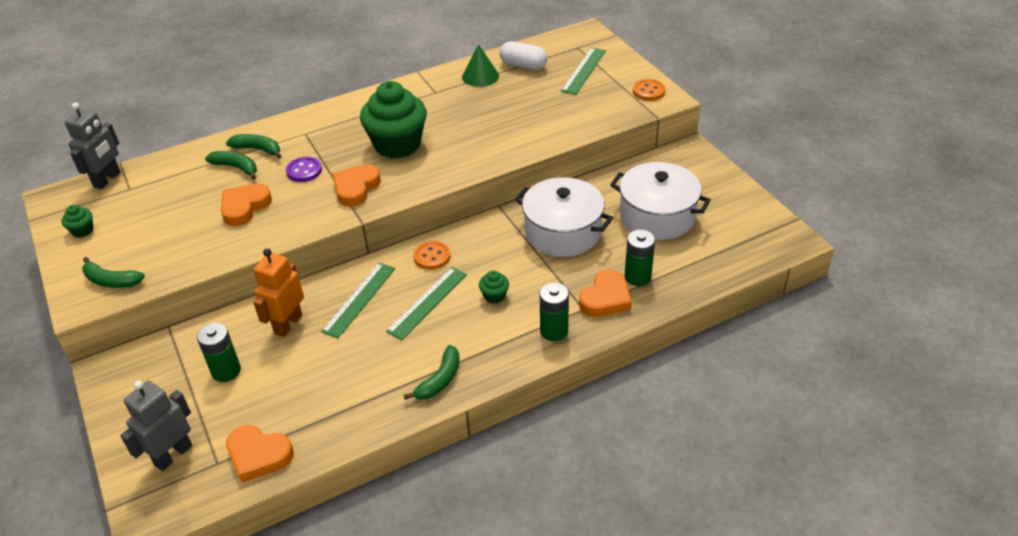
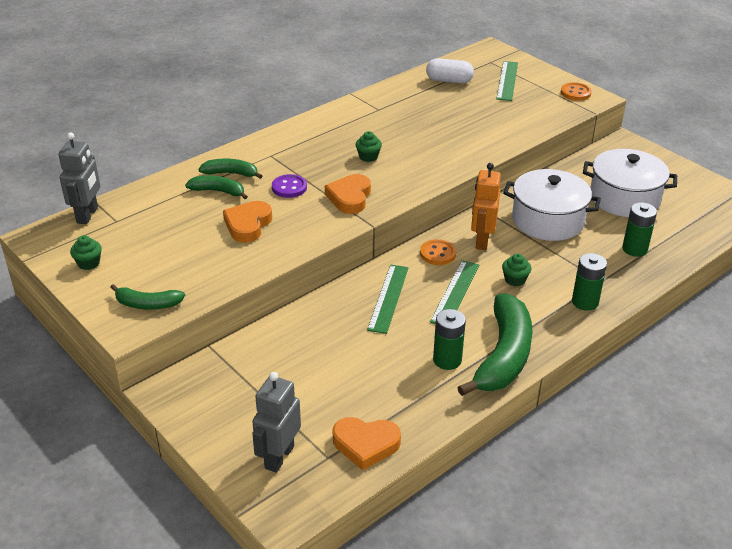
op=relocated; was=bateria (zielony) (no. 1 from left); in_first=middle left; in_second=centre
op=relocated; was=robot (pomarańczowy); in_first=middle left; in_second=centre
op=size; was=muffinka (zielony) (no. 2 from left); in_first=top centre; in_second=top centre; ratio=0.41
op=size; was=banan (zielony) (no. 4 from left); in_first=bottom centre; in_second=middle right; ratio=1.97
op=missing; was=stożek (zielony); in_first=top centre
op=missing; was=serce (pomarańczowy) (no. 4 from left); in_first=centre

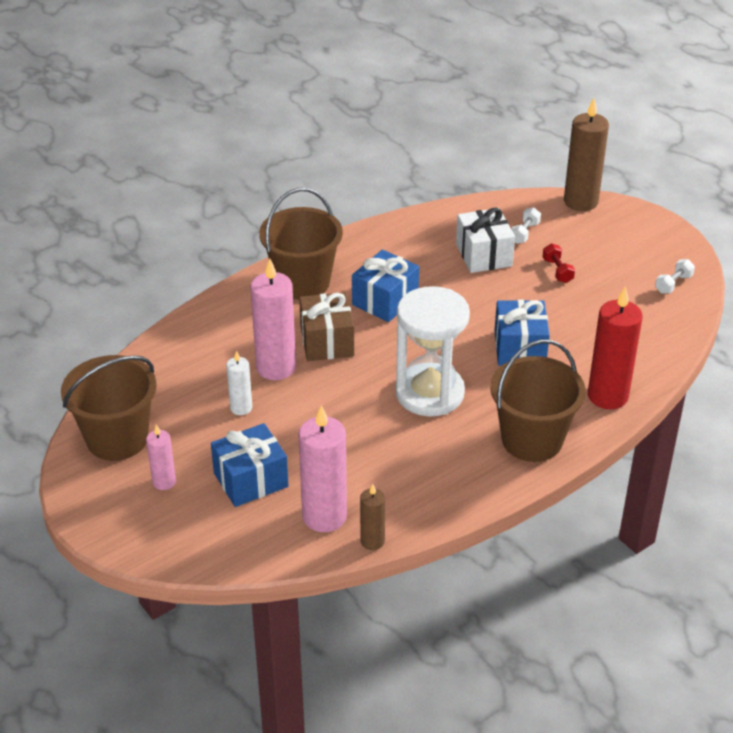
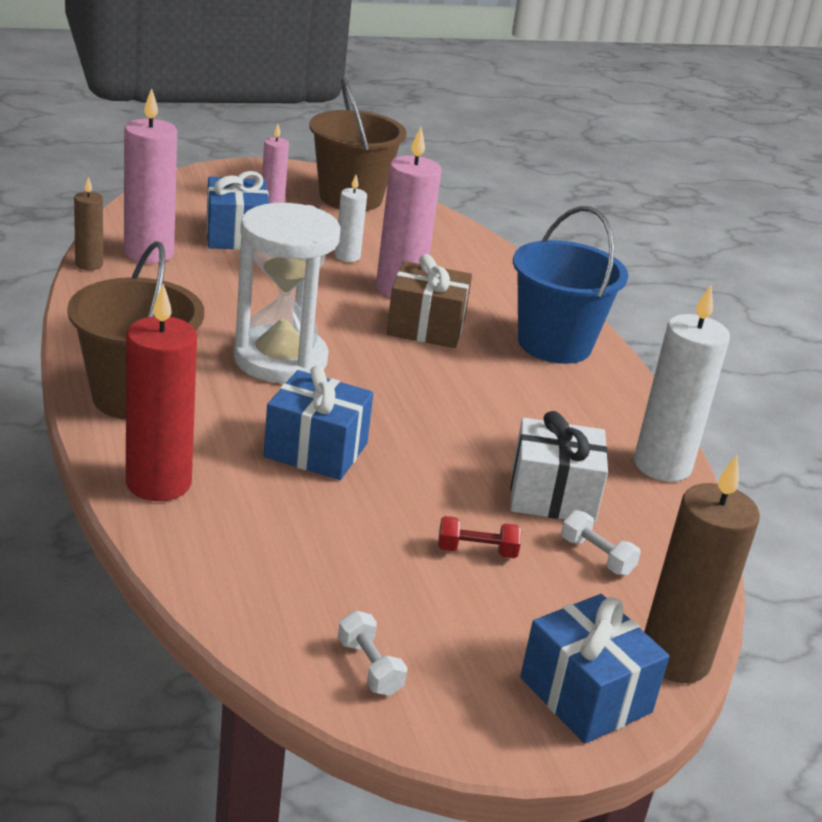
op=colour; was=wiadro (brązowy) (no. 2 from left); now=wiadro (niebieski); in_first=top centre; in_second=middle right
op=relocated; was=prezent (niebieski) (no. 2 from left in the first image); now=prezent (niebieski) (no. 3 from left); in_first=centre; in_second=bottom right
op=appeared; now=świeca (biały) (no. 2 from left); in_second=middle right

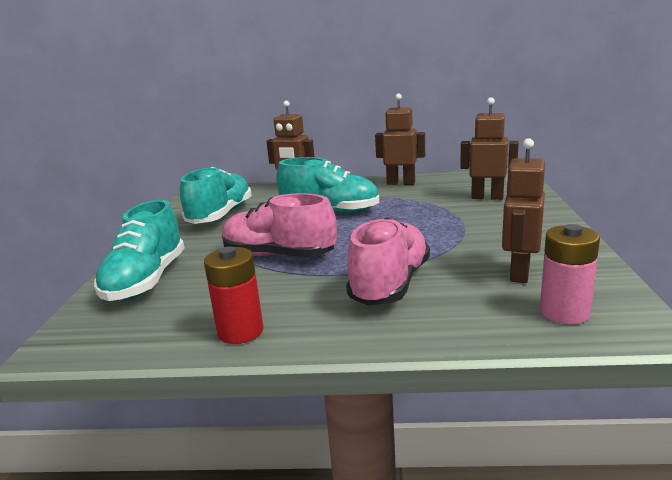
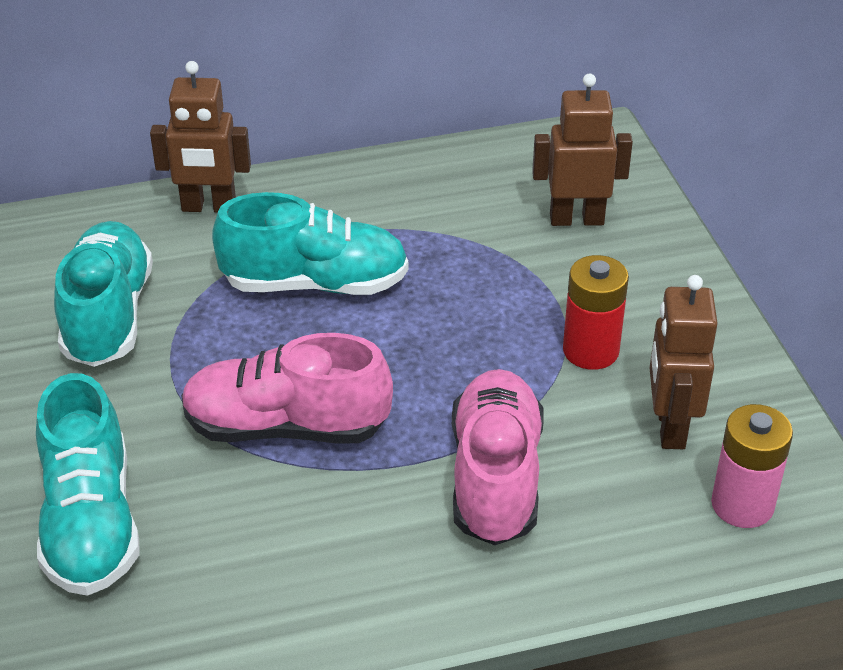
op=relocated; was=bateria (czerwony); in_first=centre; in_second=middle right
op=missing; was=robot (brązowy) (no. 2 from left); in_first=top centre

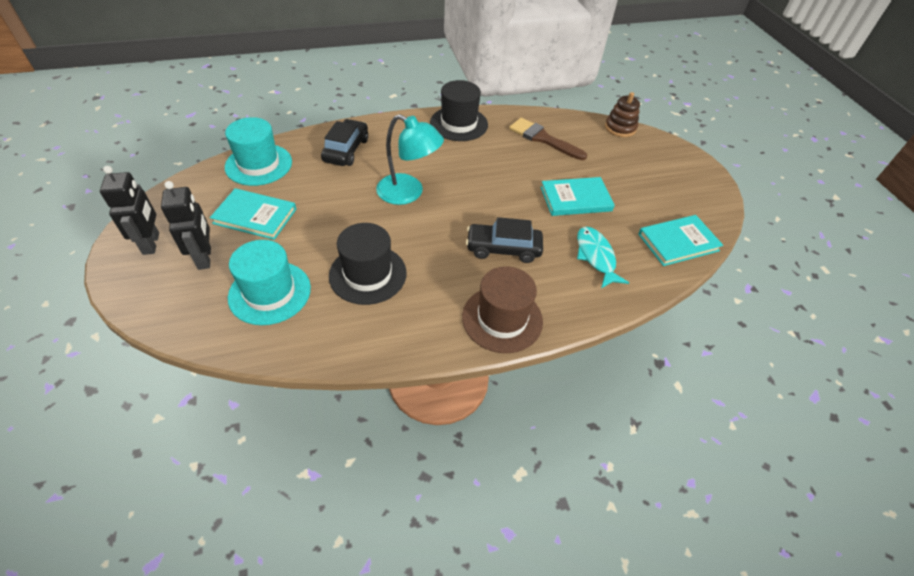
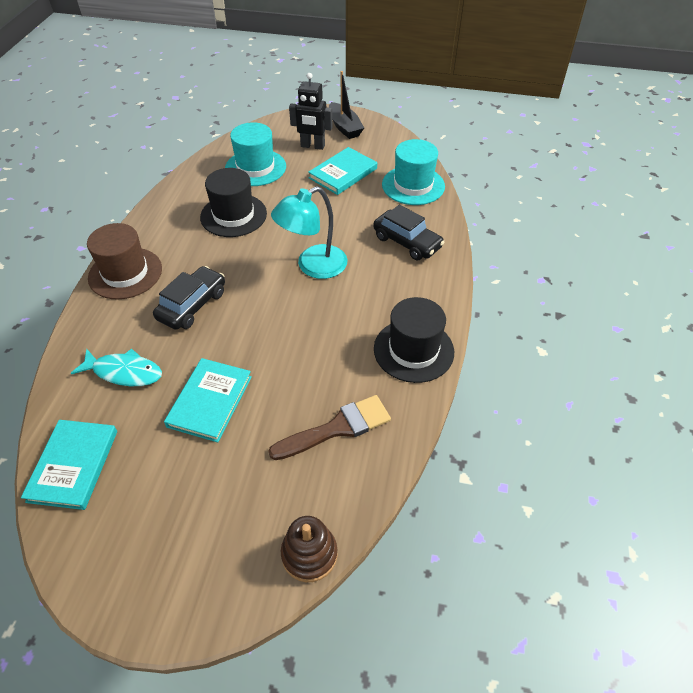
op=exchanged; was=robot (czarny) (no. 1 from left); now=łódka (czarny); in_first=middle left; in_second=top centre

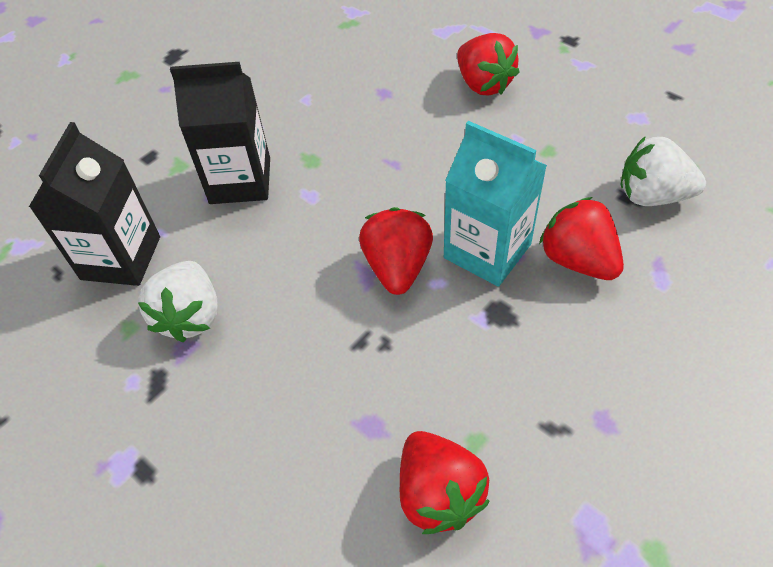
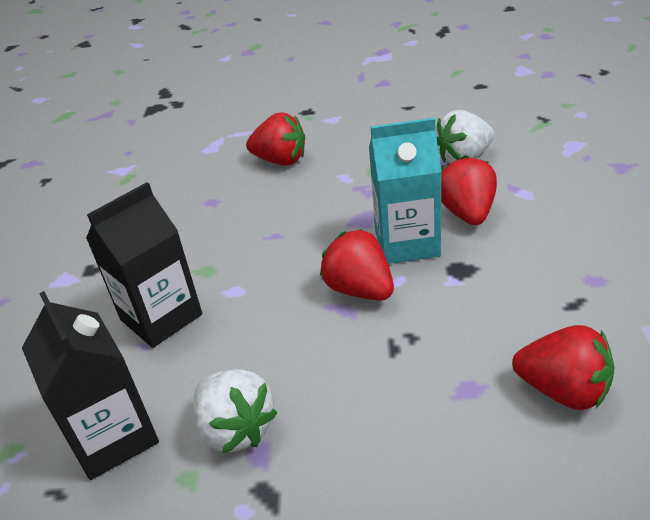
op=spun; was=truskawka (czerwony) (no. 4 from left in the first image); in_first=middle right; in_second=middle right; clockwise=75

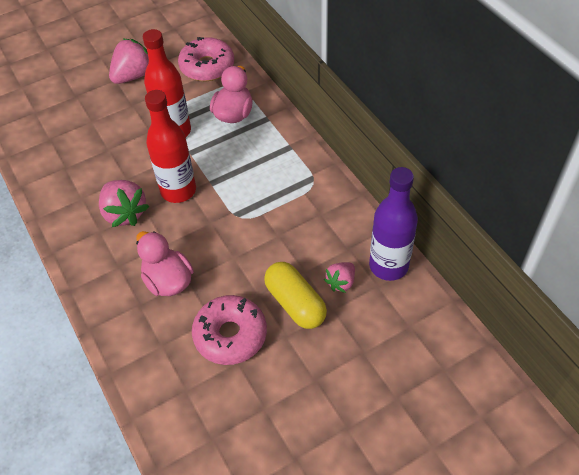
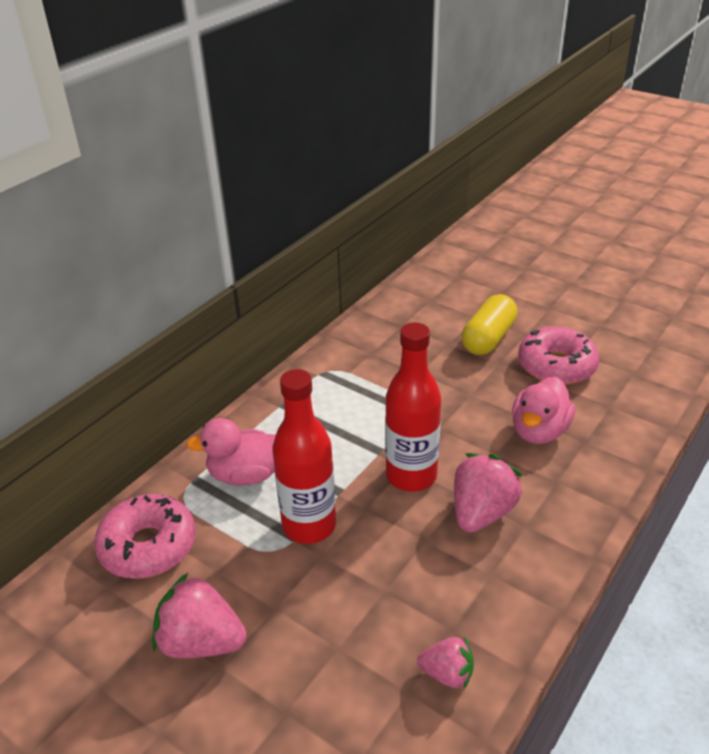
op=relocated; was=truskawka (różowy) (no. 3 from left in the first image); now=truskawka (różowy) (no. 2 from left); in_first=centre; in_second=bottom centre
op=missing; was=butelka (fioletowy); in_first=middle right

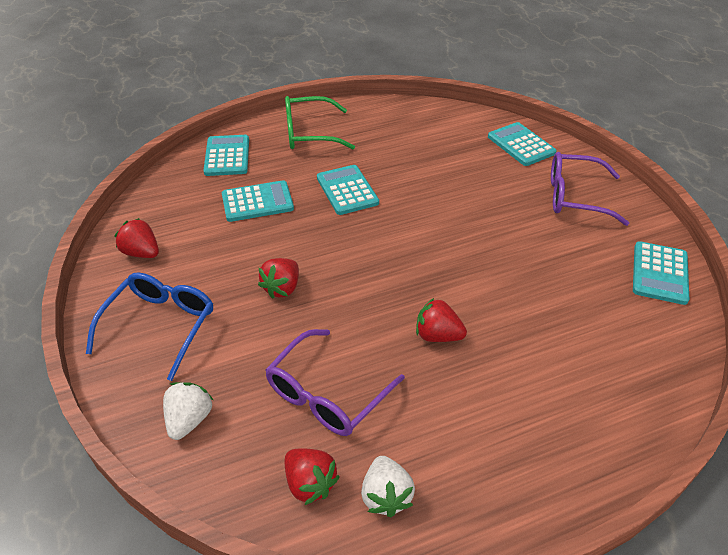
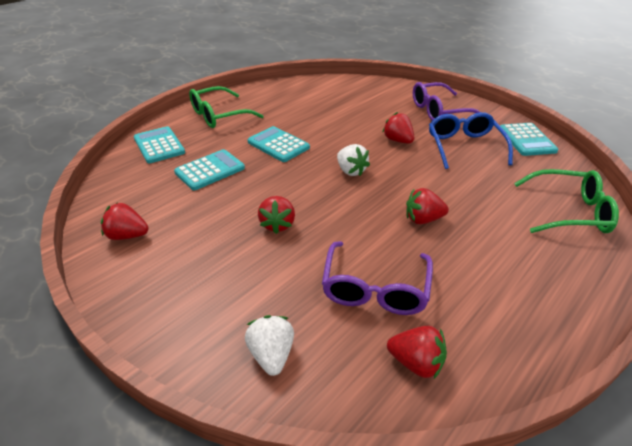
op=relocated; was=okulary (niebieski); in_first=middle left; in_second=top right
op=relocated; was=truskawka (biały) (no. 2 from left); in_first=bottom centre; in_second=centre
op=missing; was=kalkulator (turkusowy) (no. 4 from left); in_first=top right
op=appeared; now=truskawka (czerwony) (no. 3 from left); in_second=top centre
op=appeared; now=okulary (zielony) (no. 2 from left); in_second=middle right

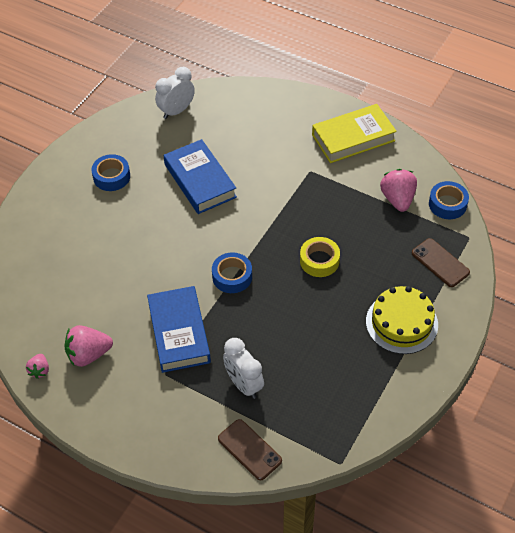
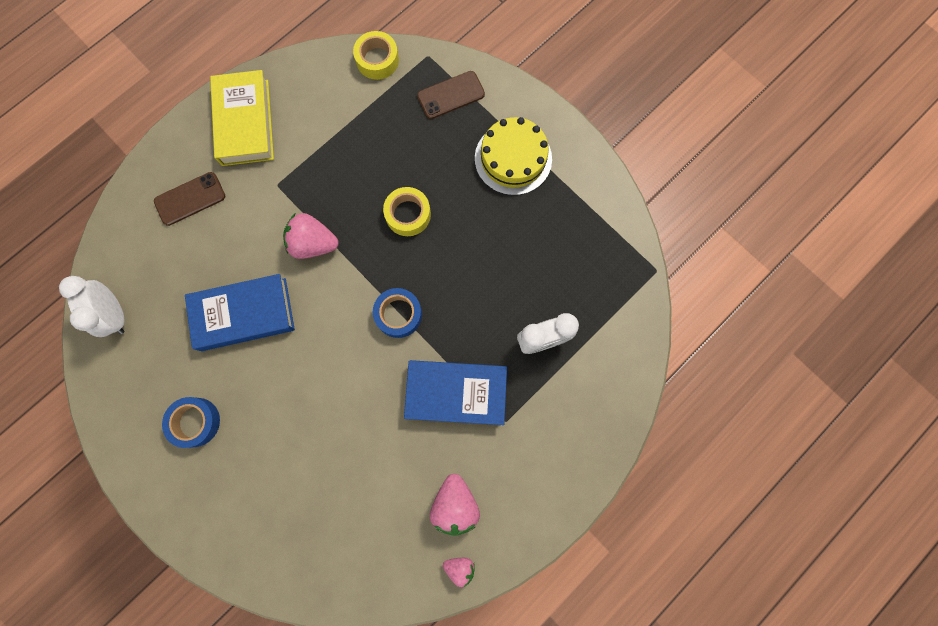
op=relocated; was=telefon (brązowy) (no. 1 from left); in_first=bottom centre; in_second=top left
op=relocated; was=truskawka (różowy) (no. 3 from left in the first image); now=truskawka (różowy) (no. 1 from left); in_first=middle right; in_second=middle left
op=colour; was=taśma klejąca (niebieski) (no. 3 from left); now=taśma klejąca (żółty) (no. 1 from left); in_first=middle right; in_second=top centre

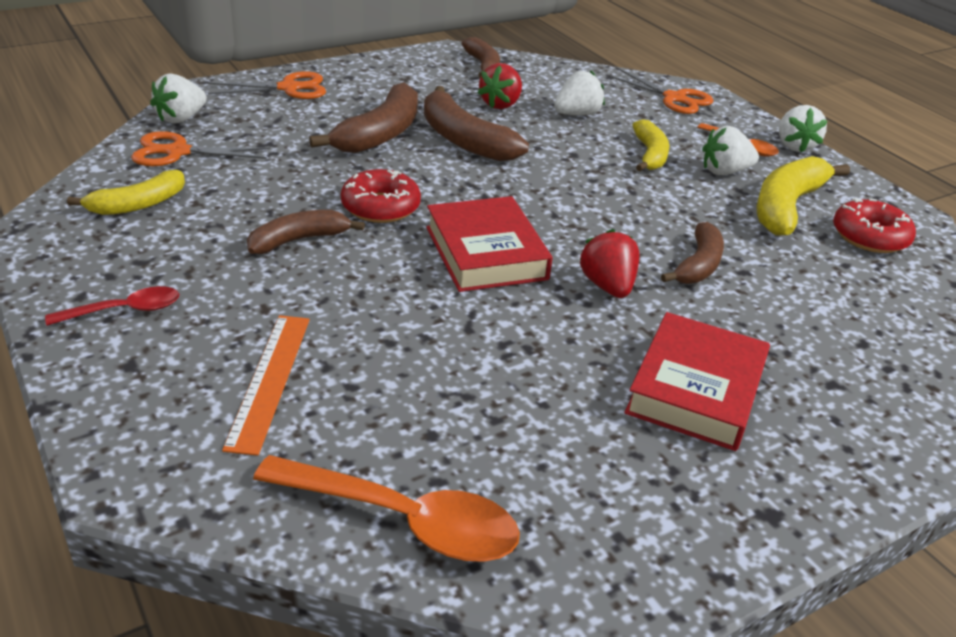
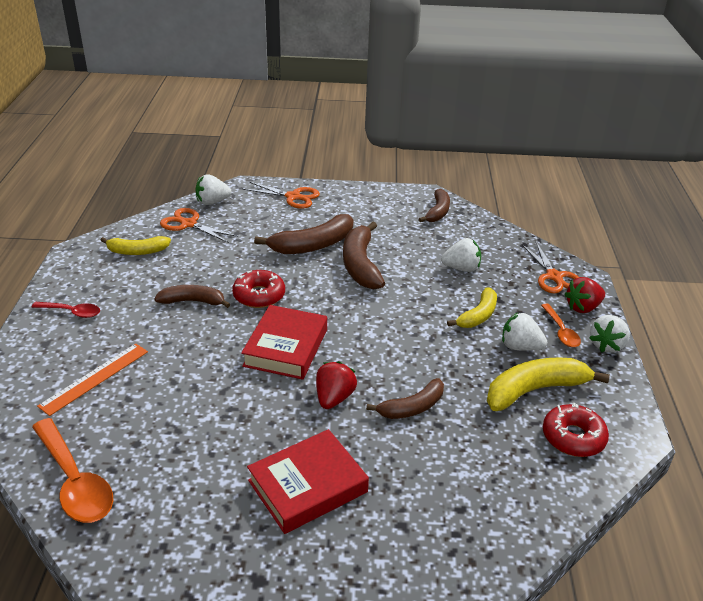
op=relocated; was=truskawka (czerwony) (no. 1 from left in the first image); now=truskawka (czerwony) (no. 2 from left); in_first=top centre; in_second=middle right

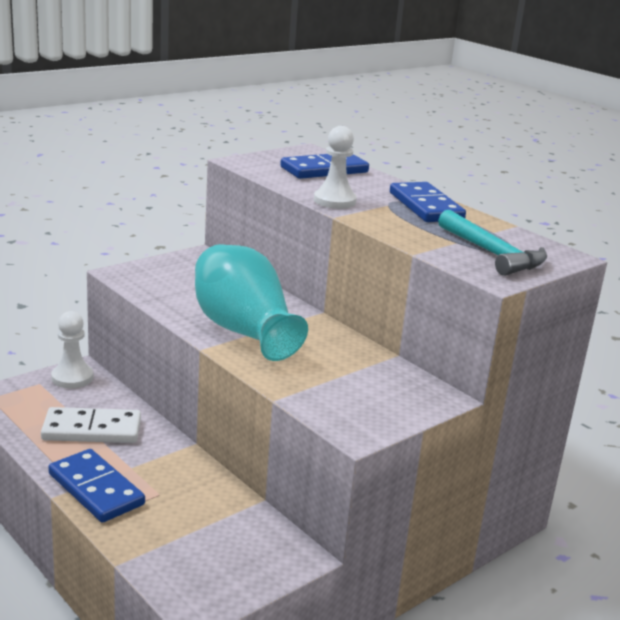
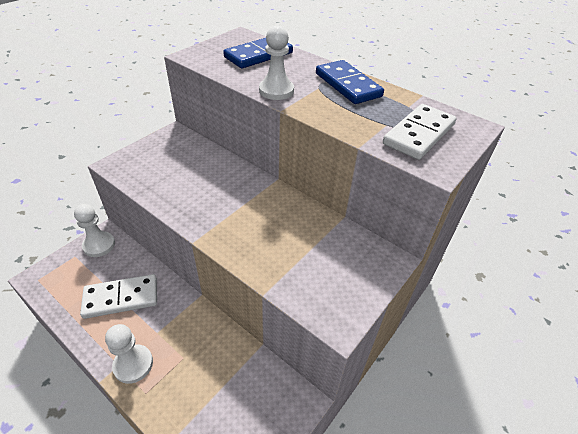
op=exchanged; was=kostka domina (niebieski) (no. 1 from left); now=pionek (biały) (no. 2 from left); in_first=bottom left; in_second=bottom left
op=missing; was=wazon (turkusowy); in_first=centre
op=exchanged; was=młotek (turkusowy); now=kostka domina (biały) (no. 2 from left); in_first=middle right; in_second=top right

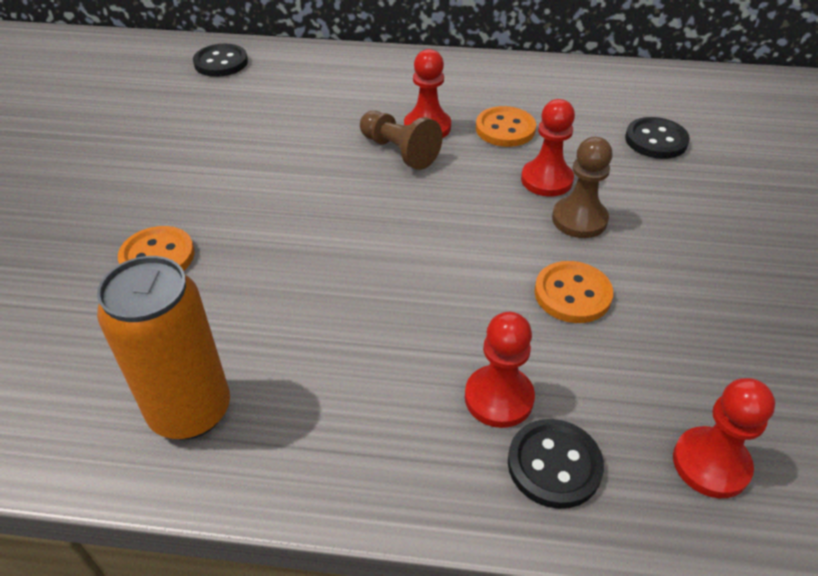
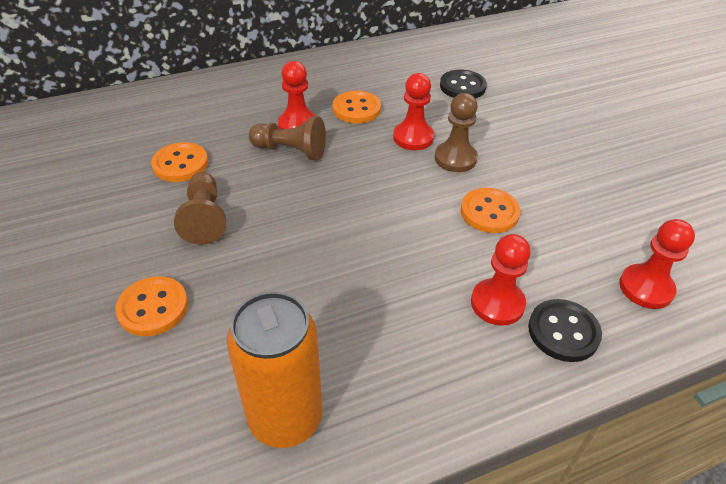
op=missing; was=guzik (czarny) (no. 1 from left); in_first=top left
op=appeared; now=guzik (pomarańczowy) (no. 2 from left); in_second=middle left
op=appeared; now=pionek (brązowy) (no. 1 from left); in_second=middle left

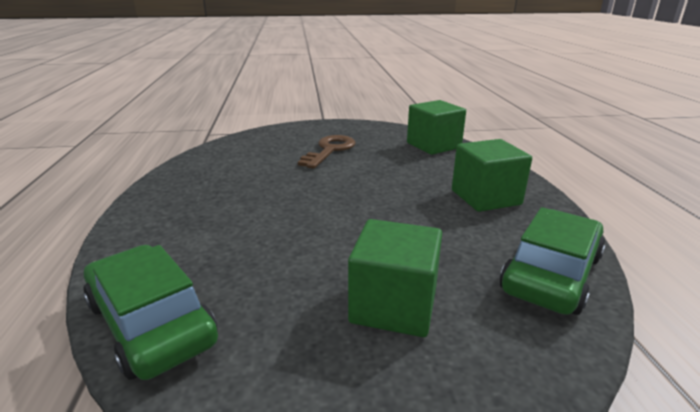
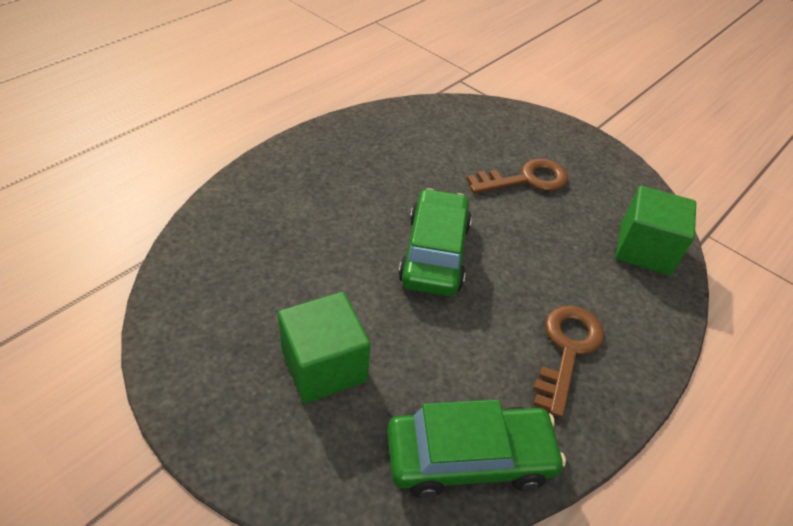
op=relocated; was=samochód (zielony) (no. 1 from left); in_first=bottom left; in_second=centre
op=exchanged; was=sześcian (zielony) (no. 3 from left); now=klucz (brązowy) (no. 2 from left); in_first=middle right; in_second=bottom right

